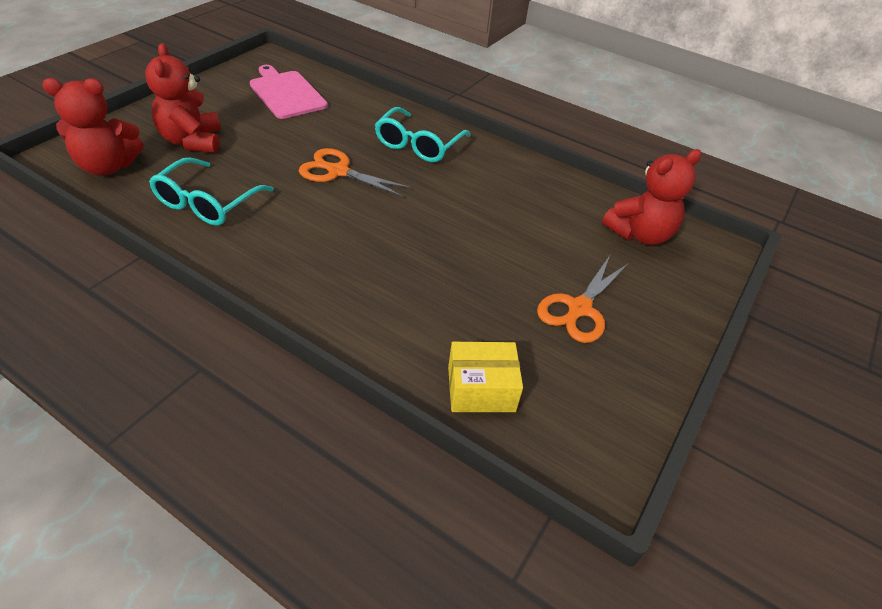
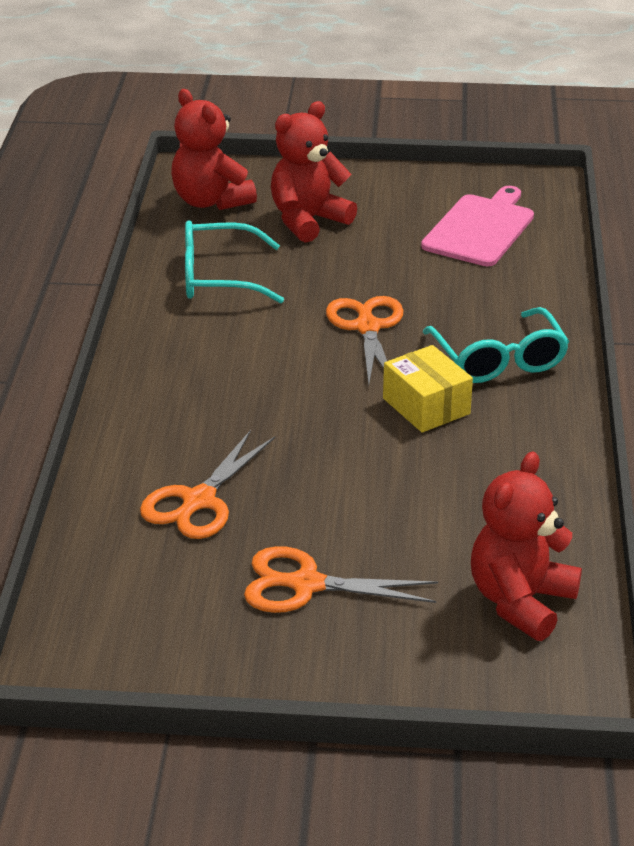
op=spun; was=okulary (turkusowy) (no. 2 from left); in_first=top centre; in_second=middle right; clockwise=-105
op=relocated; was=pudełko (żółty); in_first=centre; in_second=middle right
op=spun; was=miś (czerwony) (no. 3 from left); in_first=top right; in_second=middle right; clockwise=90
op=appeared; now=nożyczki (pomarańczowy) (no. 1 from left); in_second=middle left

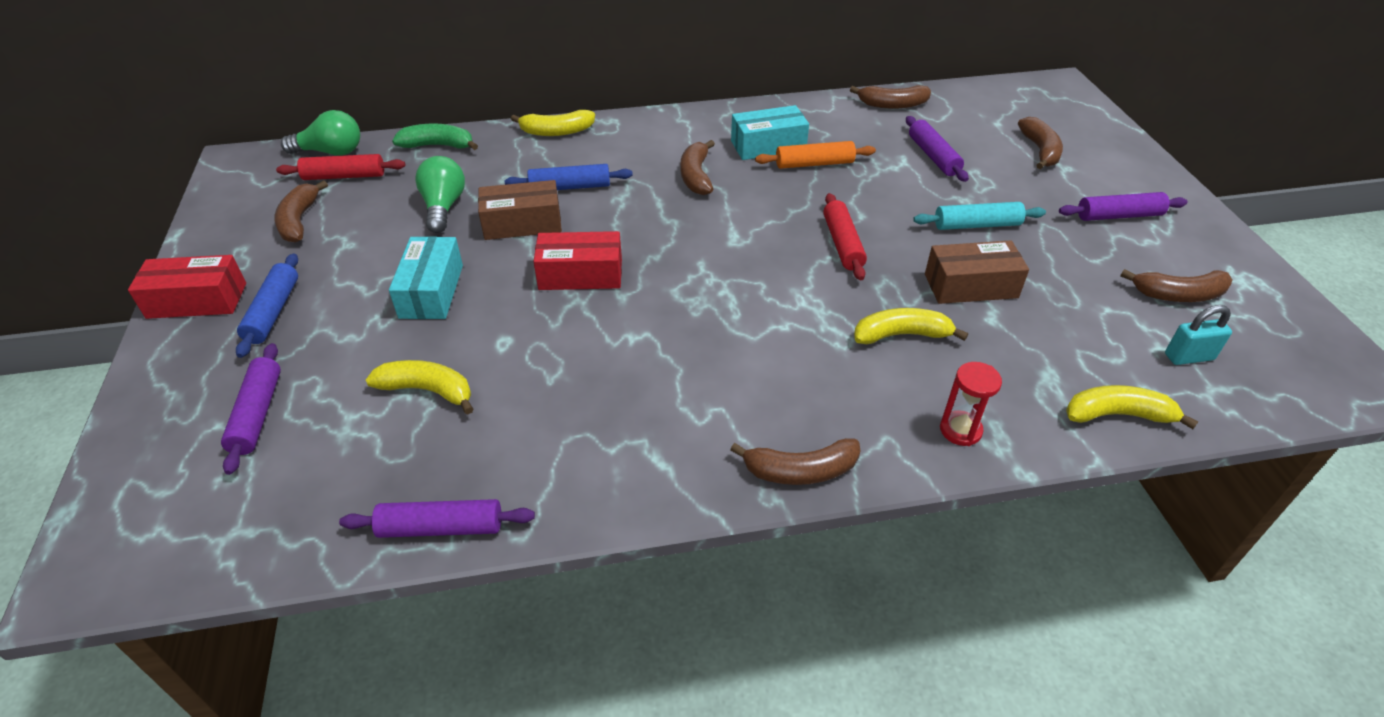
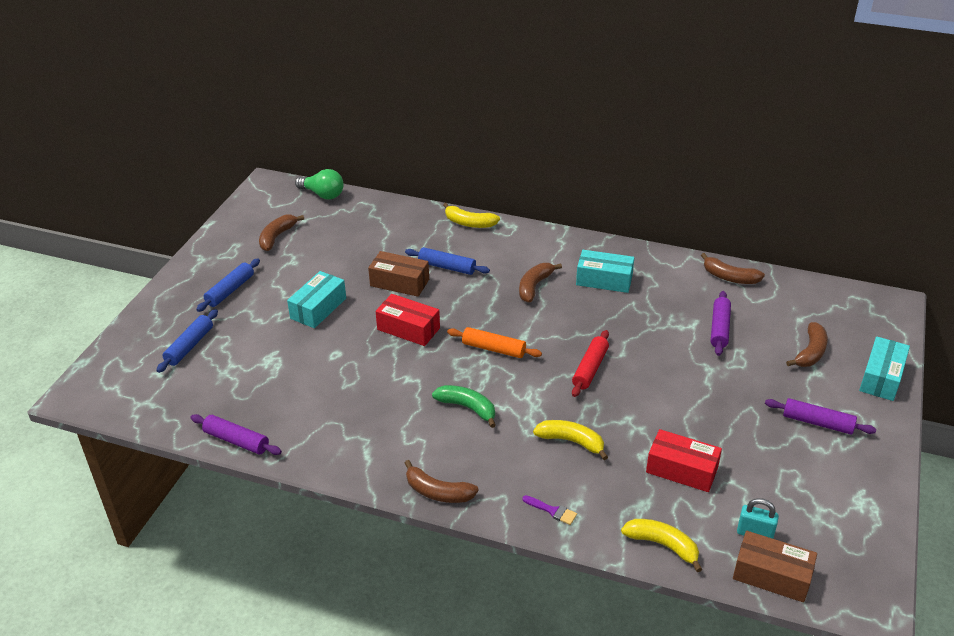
op=relocated; was=pudełko (czerwony) (no. 1 from left in the first image); now=pudełko (czerwony) (no. 2 from left); in_first=middle left; in_second=bottom right
op=colour; was=wałek do ciasta (fioletowy) (no. 1 from left); now=wałek do ciasta (niebieski) (no. 1 from left); in_first=middle left; in_second=middle left
op=missing; was=wałek do ciasta (czerwony) (no. 1 from left); in_first=top left
op=missing; was=banan (żółty) (no. 1 from left); in_first=middle left
op=relocated; was=banan (zielony); in_first=top left; in_second=centre
op=missing; was=żarówka (zielony) (no. 2 from left); in_first=top left
op=relocated; was=wałek do ciasta (pomarańczowy); in_first=top centre; in_second=centre
op=missing; was=wałek do ciasta (turkusowy); in_first=top right
op=relocated; was=pudełko (brązowy) (no. 2 from left); in_first=middle right; in_second=bottom right
op=exchanged; was=klepsydra (czerwony); now=pędzel (fioletowy); in_first=middle right; in_second=bottom centre
op=missing; was=banan (brązowy) (no. 6 from left); in_first=middle right
op=appeared; now=pudełko (turkusowy) (no. 3 from left); in_second=middle right

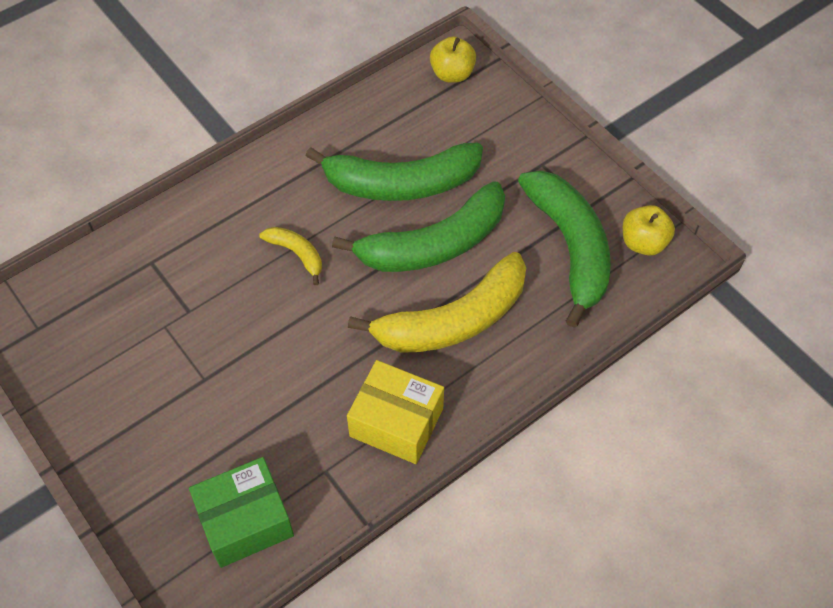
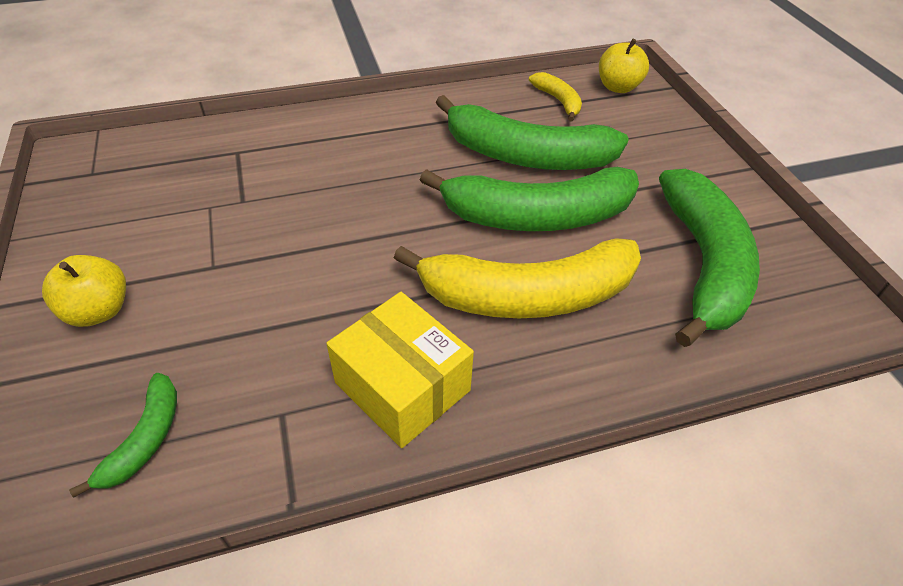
op=exchanged; was=pudełko (zielony); now=banan (zielony) (no. 1 from left); in_first=bottom left; in_second=bottom left
op=relocated; was=banan (żółty) (no. 1 from left in the first image); now=banan (żółty) (no. 2 from left); in_first=centre; in_second=top centre
op=relocated; was=jabłko (żółty) (no. 2 from left in the first image); now=jabłko (żółty) (no. 1 from left); in_first=middle right; in_second=middle left

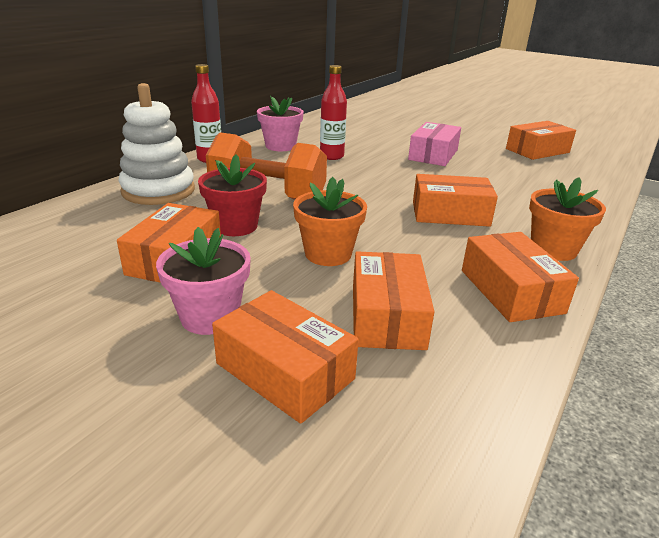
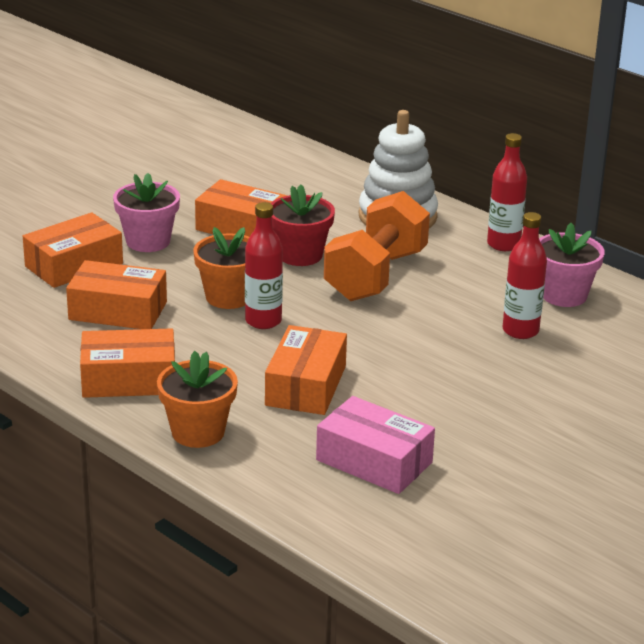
op=relocated; was=pudełko (różowy); in_first=top centre; in_second=bottom centre
op=missing; was=pudełko (pomarańczowy) (no. 6 from left); in_first=top right
op=appeared; now=butelka (czerwony) (no. 1 from left); in_second=centre

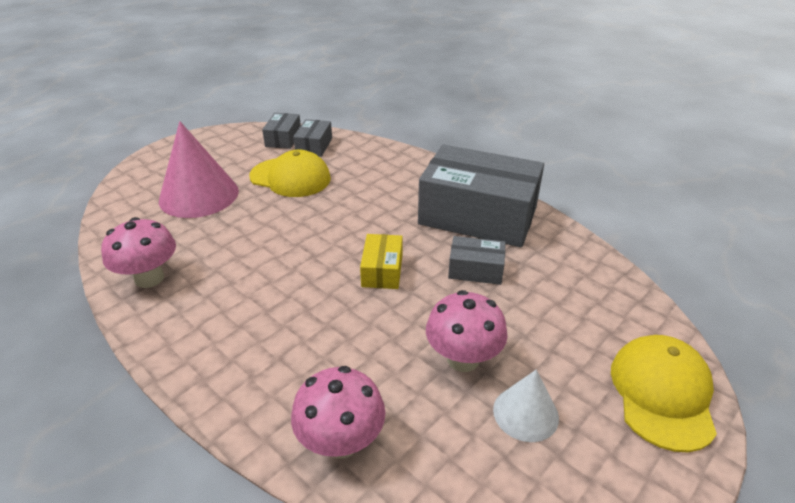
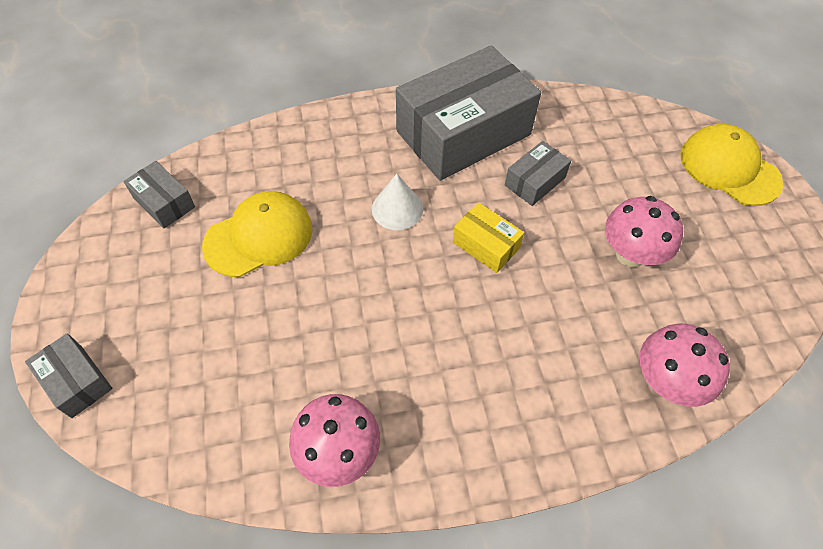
op=missing; was=stożek (różowy); in_first=middle left
op=relocated; was=pudełko (szary) (no. 2 from left in the first image); now=pudełko (szary) (no. 1 from left); in_first=top centre; in_second=bottom left
op=relocated; was=stożek (biały); in_first=bottom centre; in_second=centre

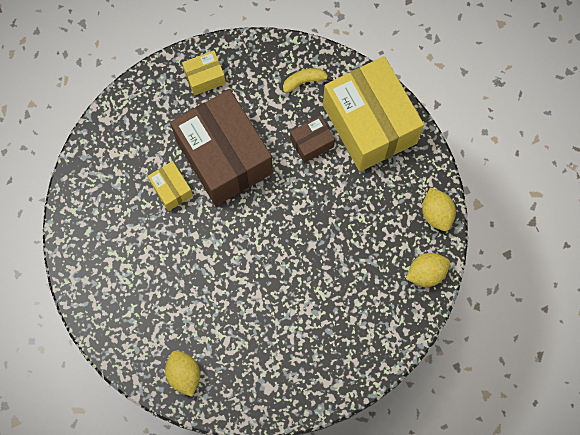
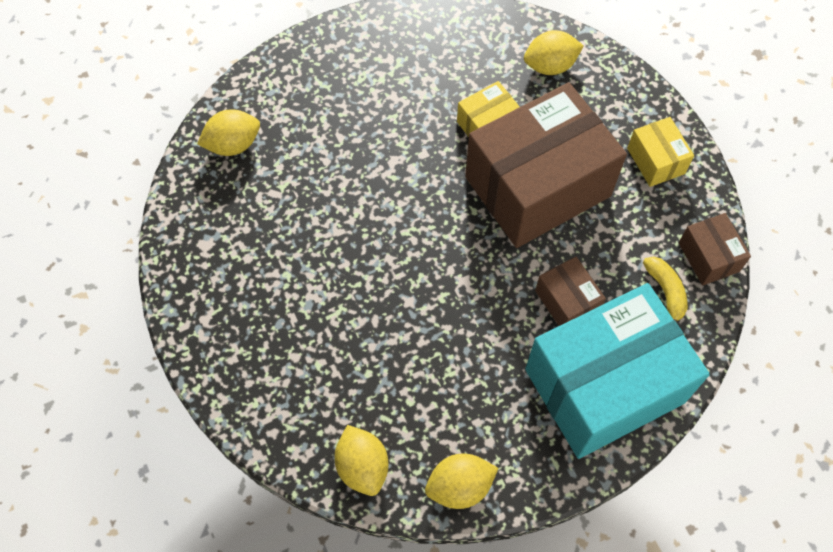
op=colour; was=pudełko (żółty) (no. 3 from left); now=pudełko (turkusowy); in_first=top centre; in_second=bottom right
op=appeared; now=cytryna (żółty) (no. 4 from left); in_second=top centre
op=appeared; now=pudełko (brązowy) (no. 3 from left); in_second=middle right

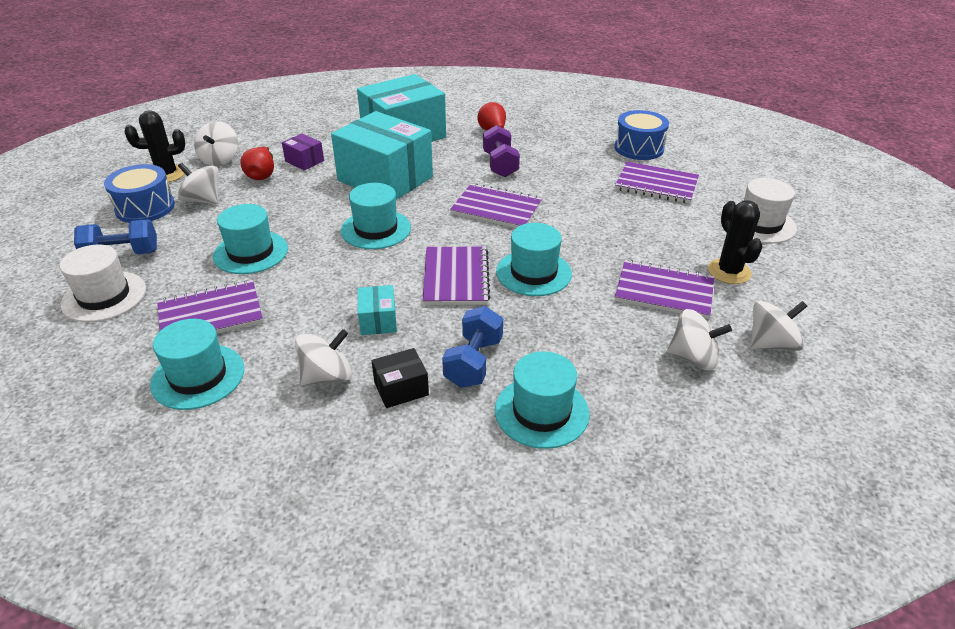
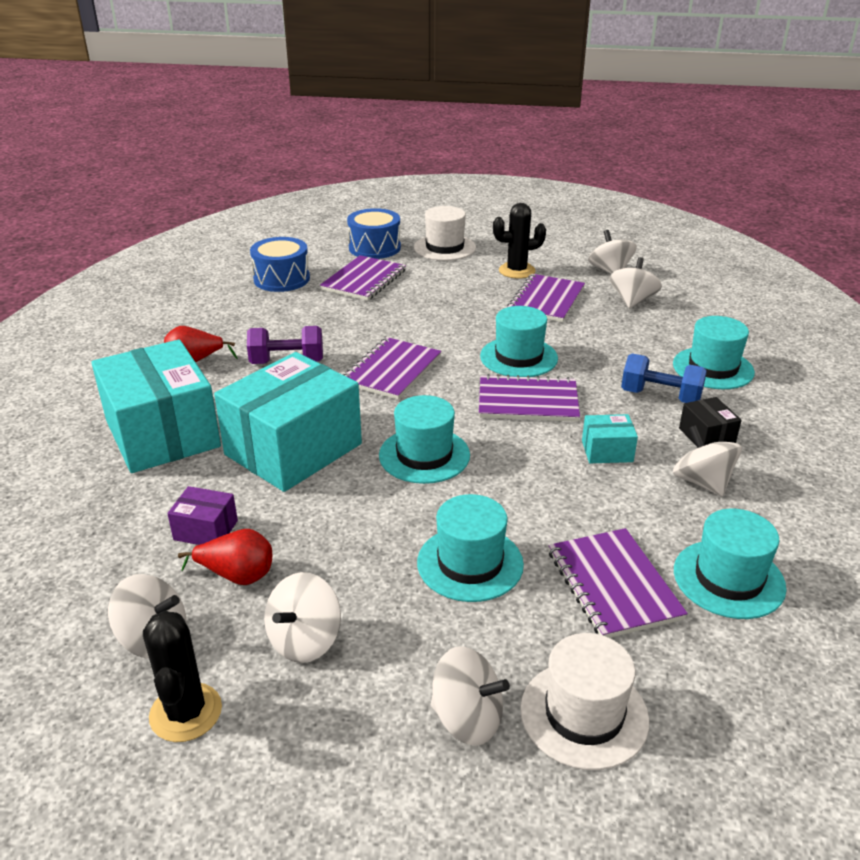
op=exchanged; was=hantel (niebieski) (no. 1 from left); now=bączek (biały) (no. 3 from left); in_first=middle left; in_second=bottom centre
op=relocated; was=bęben (niebieski) (no. 1 from left in the first image); now=bęben (niebieski) (no. 2 from left); in_first=top left; in_second=top centre
op=spun; was=pudełko (fioletowy); in_first=top left; in_second=middle left; clockwise=60

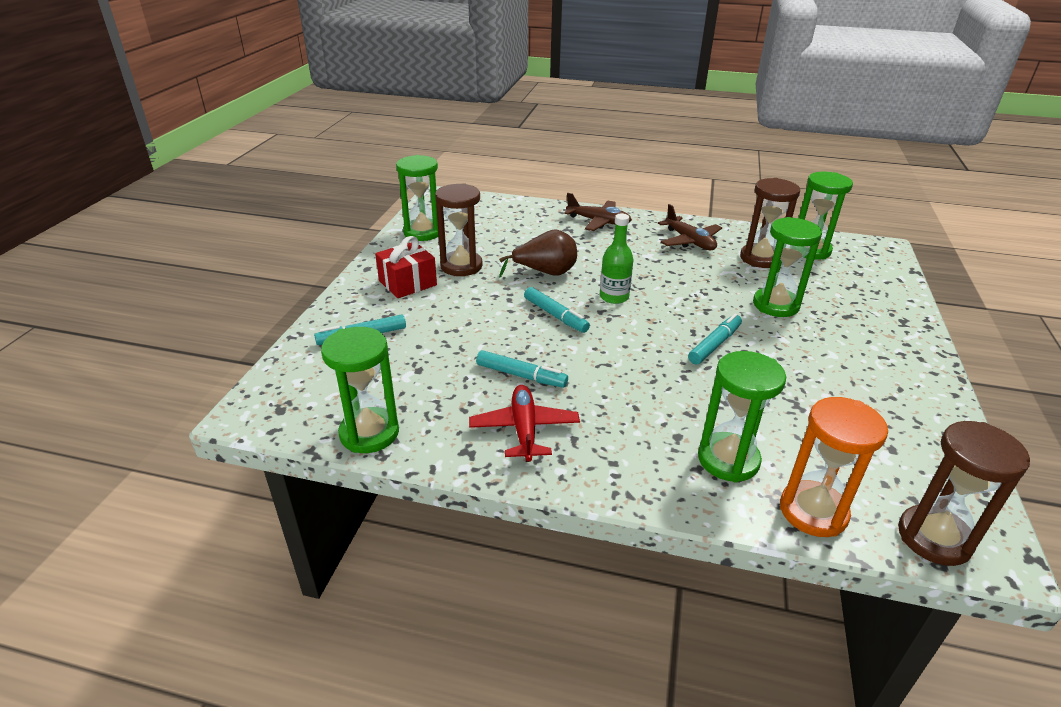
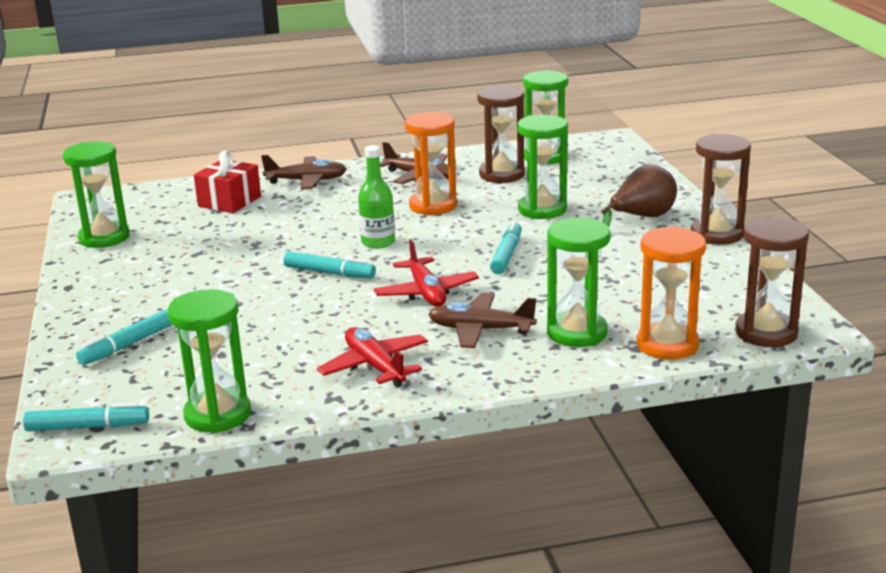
op=relocated; was=prezent (czerwony); in_first=centre; in_second=top left
op=relocated; was=klepsydra (brązowy) (no. 1 from left in the first image); now=klepsydra (brązowy) (no. 2 from left); in_first=top centre; in_second=top right
op=relocated; was=flamaster (turkusowy) (no. 2 from left in the first image); now=flamaster (turkusowy) (no. 1 from left); in_first=centre; in_second=bottom left
op=relocated; was=gruszka (brązowy); in_first=centre; in_second=middle right
op=appeared; now=samolot (czerwony) (no. 2 from left); in_second=centre
op=appeared; now=klepsydra (pomarańczowy) (no. 1 from left); in_second=top centre
op=appeared; now=samolot (brązowy) (no. 3 from left); in_second=centre

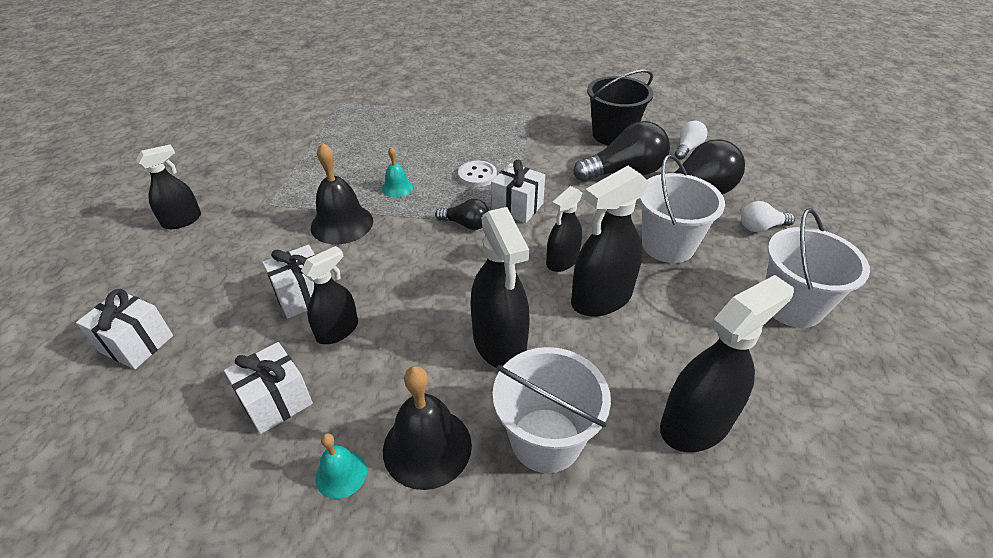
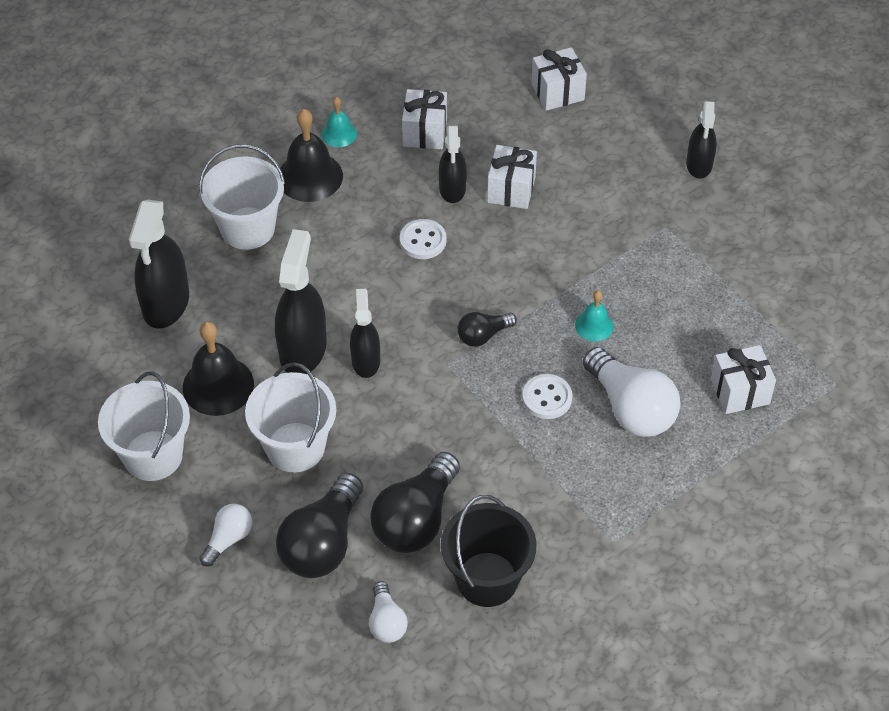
op=relocated; was=dzwonek (czarny) (no. 1 from left); in_first=centre; in_second=middle left
op=missing; was=spryskiwacz (czarny) (no. 3 from left); in_first=centre
op=relocated; was=prezent (biały) (no. 4 from left); in_first=centre; in_second=middle right
op=appeared; now=guzik (biały) (no. 1 from left); in_second=centre
op=appeared; now=żarówka (biały) (no. 3 from left); in_second=middle right

